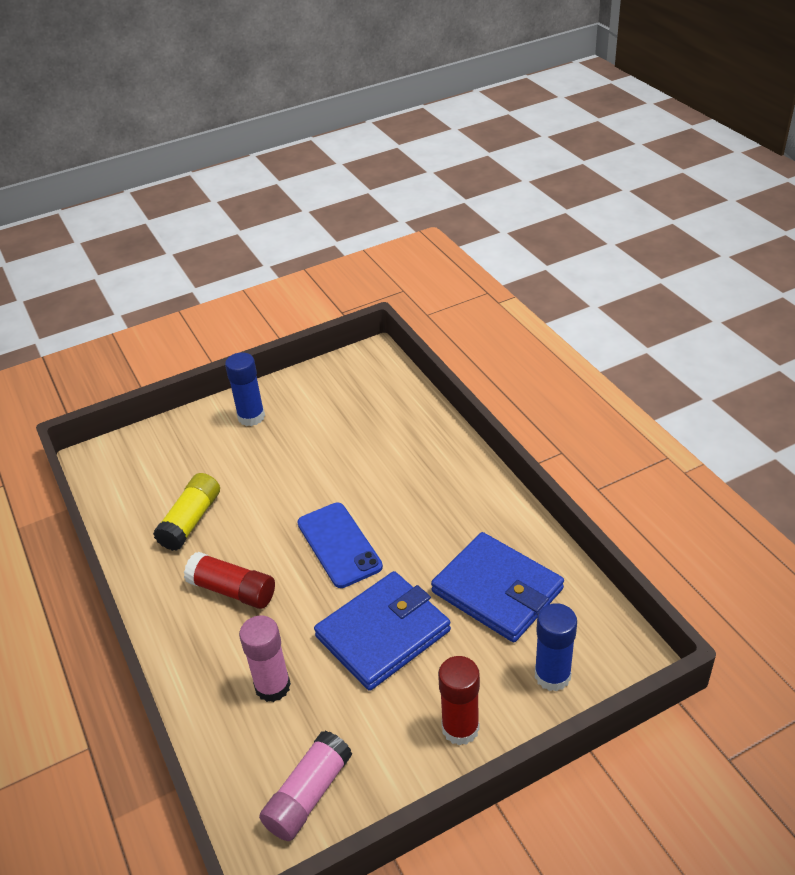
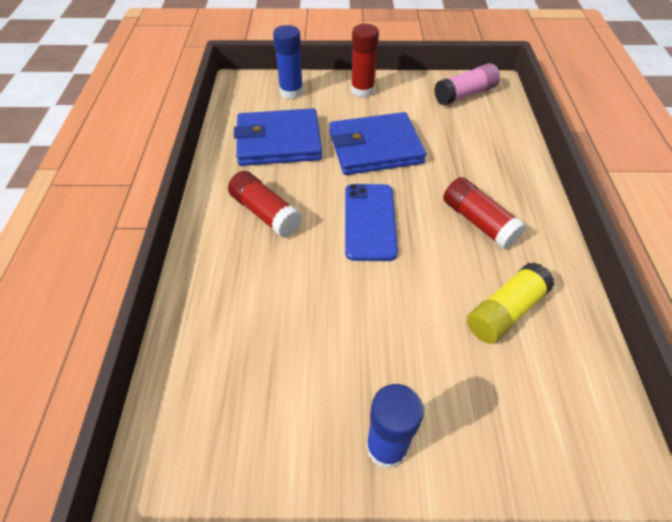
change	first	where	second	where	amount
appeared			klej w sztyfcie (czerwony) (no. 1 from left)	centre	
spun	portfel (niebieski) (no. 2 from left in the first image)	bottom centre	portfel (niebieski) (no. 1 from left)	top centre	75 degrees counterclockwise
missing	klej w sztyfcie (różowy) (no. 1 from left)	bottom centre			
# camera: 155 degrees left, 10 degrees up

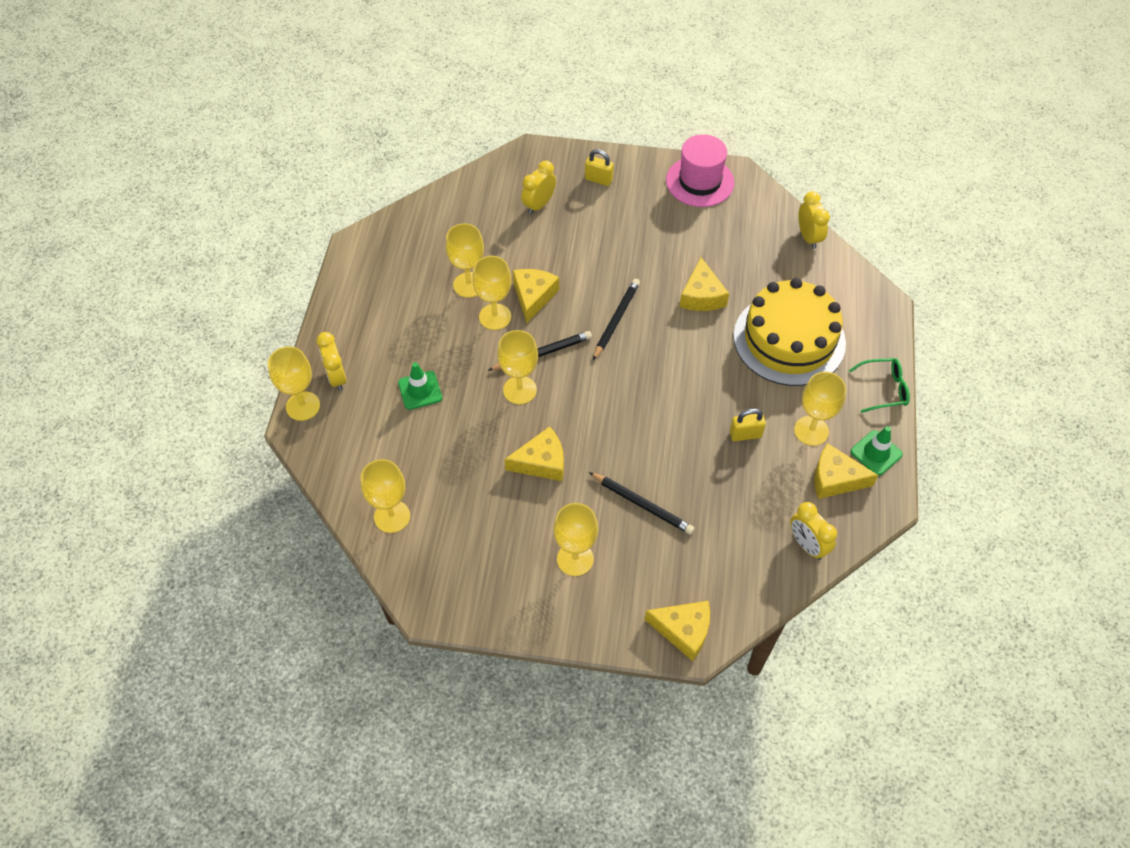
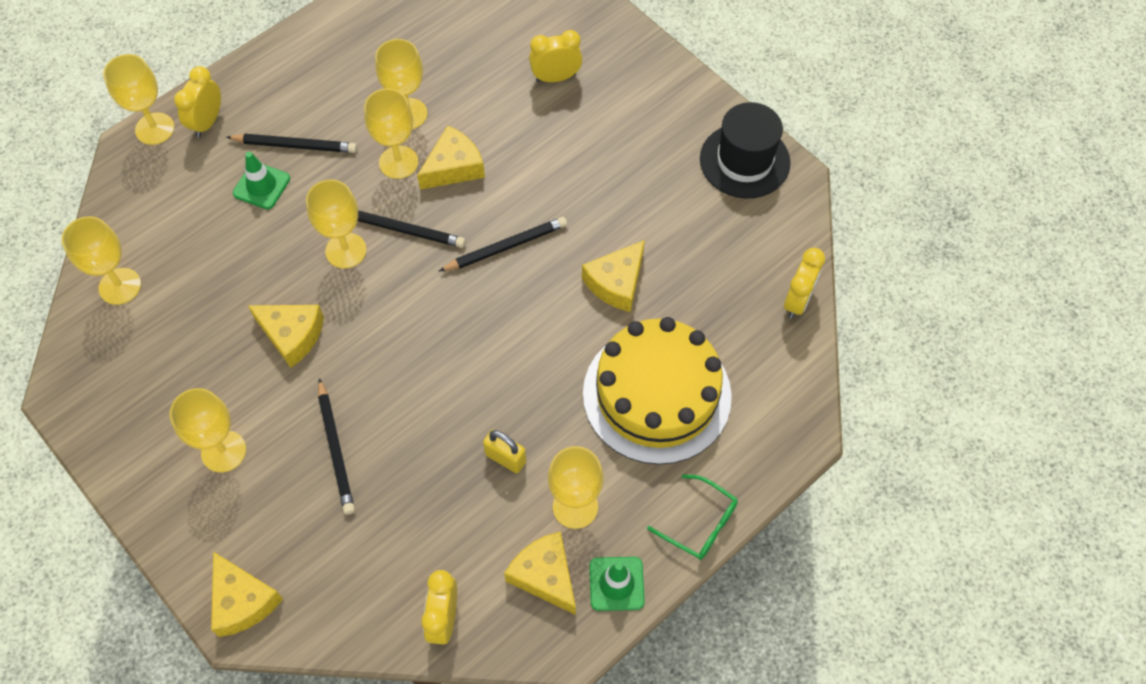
change	first	where	second	where	amount
appeared			ołówek (czarny) (no. 1 from left)	top left	
colour	kapelusz (różowy)	top centre	kapelusz (czarny)	top centre	
missing	kłódka (żółty) (no. 1 from left)	top centre			
# camera: 40 degrees right, 5 degrees up

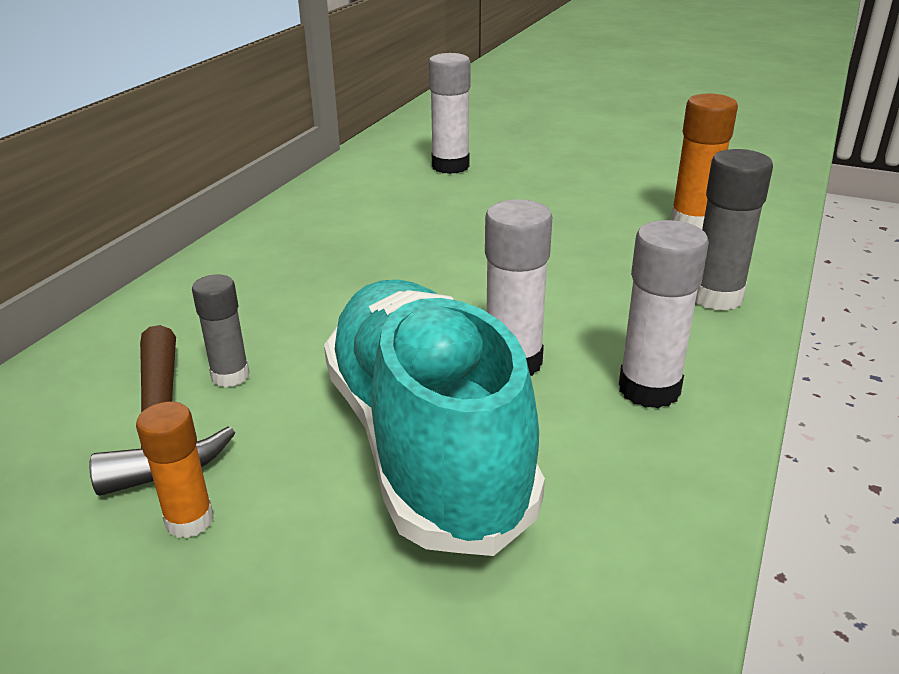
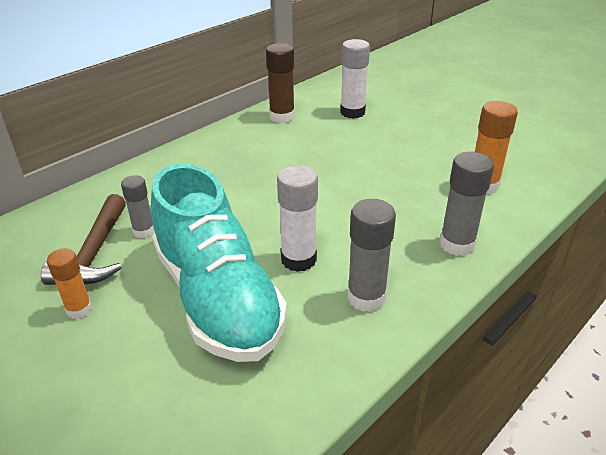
change	first	where	second	where	amount
spun	but (turkusowy)	centre		centre	150 degrees clockwise
appeared			klej w sztyfcie (brązowy)	top centre	
colour	klej w sztyfcie (biały) (no. 3 from left)	middle right	klej w sztyfcie (szary) (no. 2 from left)	centre	
# camera: 20 degrees right, 5 degrees up

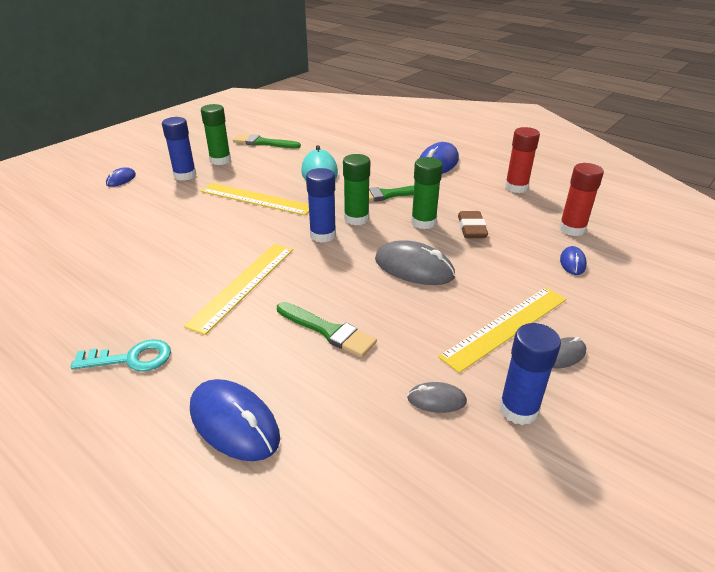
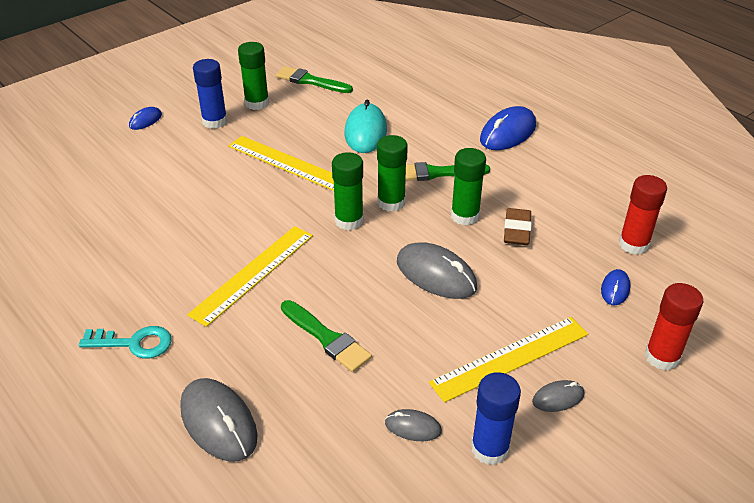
change	first	where	second	where	amount
colour	myszka (niebieski) (no. 2 from left)	bottom left	myszka (szary) (no. 1 from left)	bottom left	
colour	klej w sztyfcie (niebieski) (no. 2 from left)	centre	klej w sztyfcie (zielony) (no. 2 from left)	centre	
relocated	klej w sztyfcie (czerwony) (no. 1 from left in the first image)	top right	klej w sztyfcie (czerwony) (no. 2 from left)	middle right	
# camera: 10 degrees right, 5 degrees up

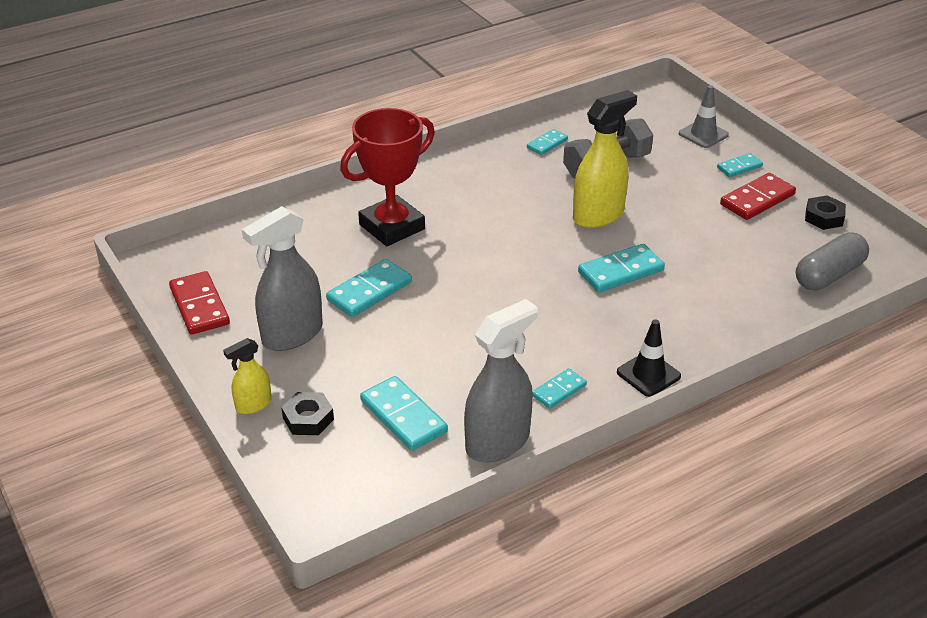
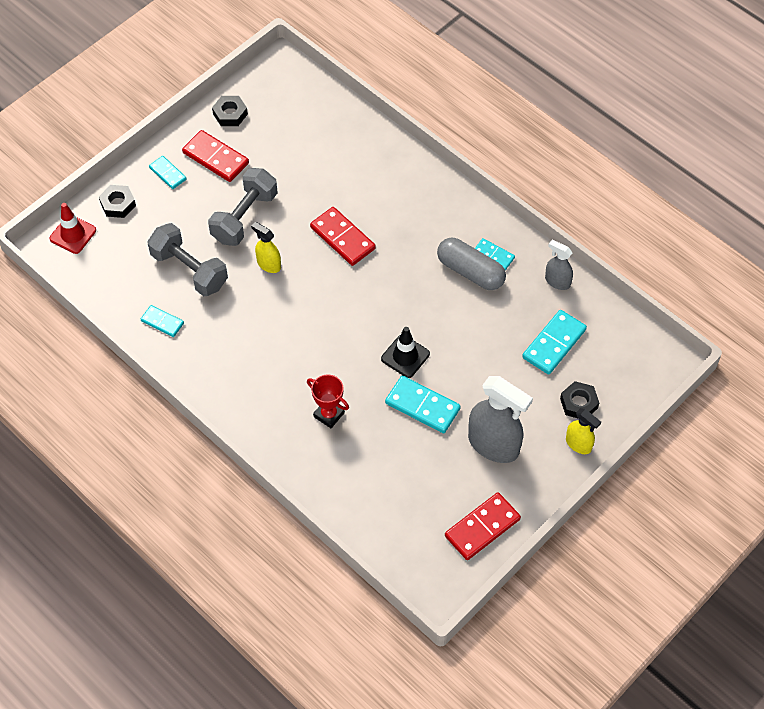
change	first	where	second	where	amount
appeared			pachołek (czerwony)	top left	
exchanged	pachołek (szary)	top right	nakrętka (czarny) (no. 1 from left)	top left	
appeared			hantel (szary) (no. 2 from left)	top left	
size	spryskiwacz (żółty) (no. 2 from left in the first image)	top centre	spryskiwacz (żółty) (no. 1 from left)	centre	x0.53
size	puchar (czerwony)	top centre		centre	x0.52
colour	kostka domina (turkusowy) (no. 5 from left)	middle right	kostka domina (czerwony) (no. 2 from left)	top centre	
relocated	pachołek (czarny)	middle right		centre	
relocated	kapsułka (szary)	middle right		centre	
size	spryskiwacz (szary) (no. 2 from left)	centre		middle right	x0.53
# camera: 105 degrees left, 20 degrees up

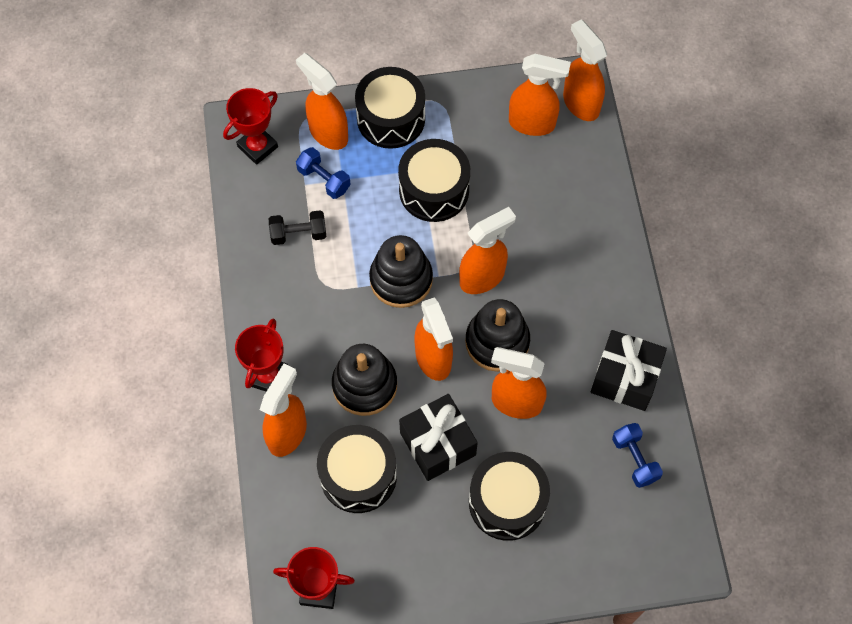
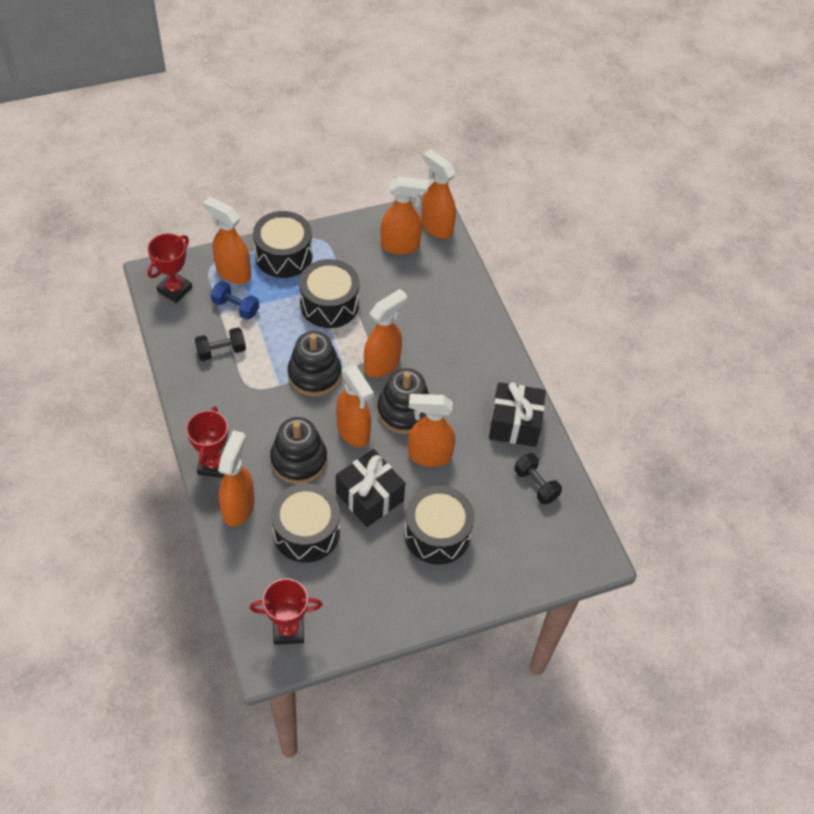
change	first	where	second	where	amount
colour	hantel (niebieski) (no. 2 from left)	bottom right	hantel (czarny) (no. 2 from left)	centre	
# camera: 15 degrees left, 10 degrees down

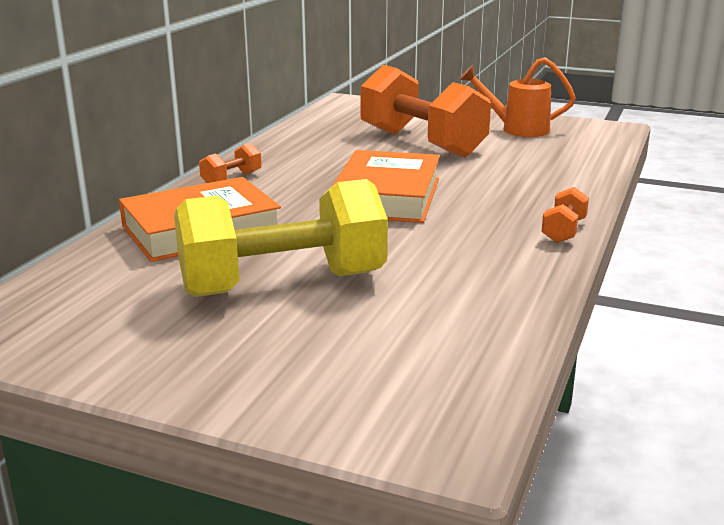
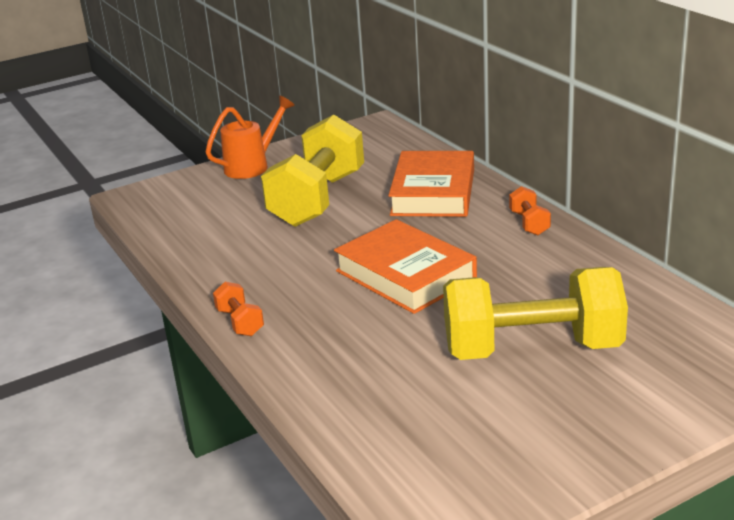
change	first	where	second	where	amount
relocated	konewka (pomarańczowy)	top right		top centre	
colour	hantel (pomarańczowy) (no. 2 from left)	top centre	hantel (żółty) (no. 2 from left)	middle right	
# camera: 130 degrees right, 5 degrees up

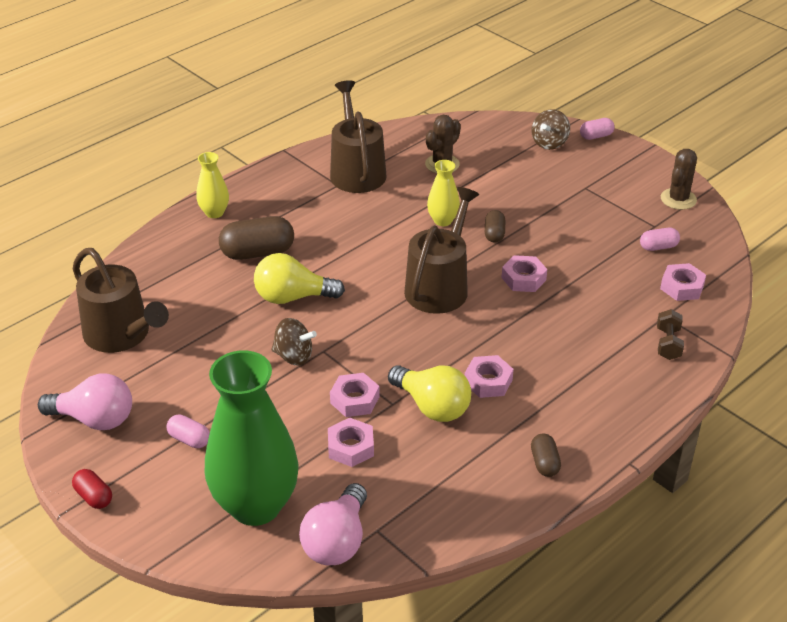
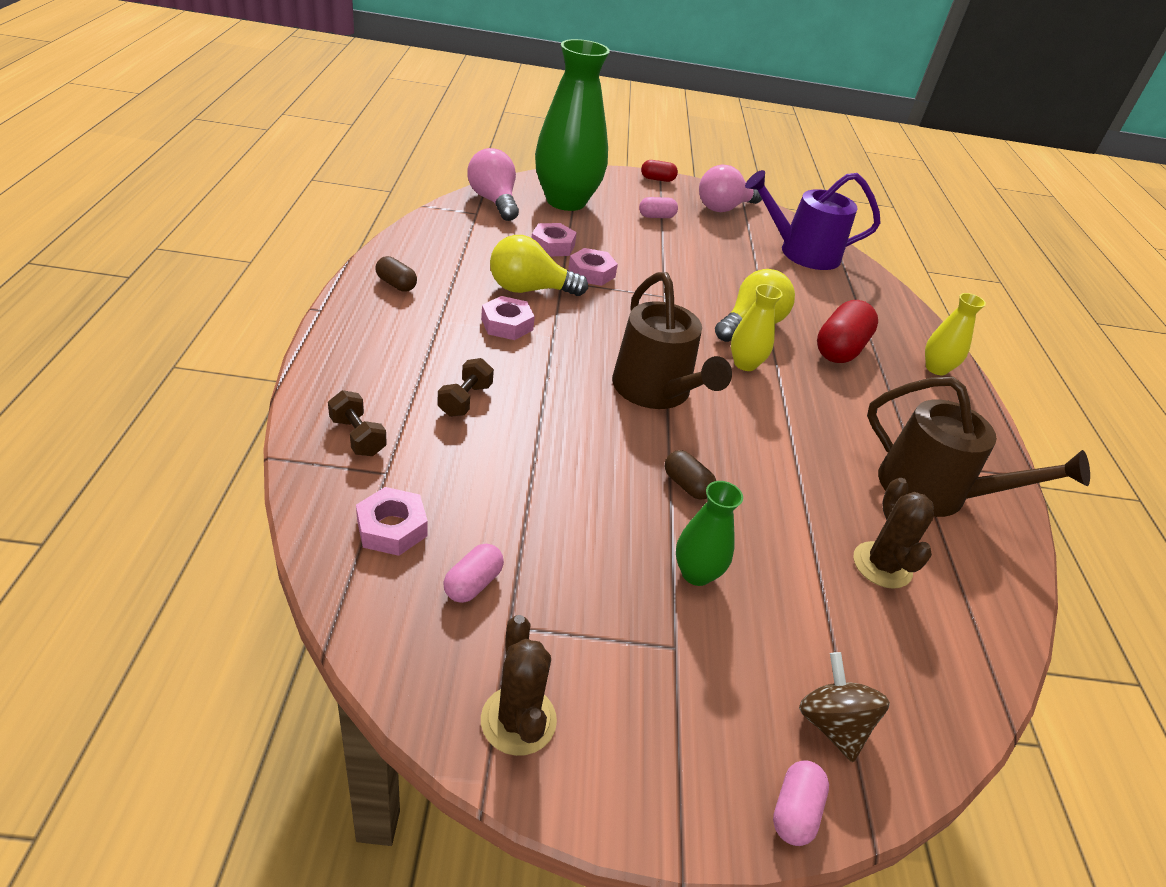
change	first	where	second	where	amount
appeared			hantel (brązowy) (no. 2 from left)	centre	
appeared			wazon (zielony) (no. 2 from left)	centre	
relocated	wazon (żółty) (no. 2 from left in the first image)	top centre	wazon (żółty) (no. 1 from left)	centre	
colour	konewka (brązowy) (no. 1 from left)	middle left	konewka (fioletowy)	top right	
colour	kapsułka (brązowy) (no. 1 from left)	middle left	kapsułka (czerwony) (no. 2 from left)	middle right	
missing	bączek (brązowy) (no. 1 from left)	centre			
missing	nakrętka (różowy) (no. 4 from left)	centre			
# camera: 130 degrees right, 0 degrees up

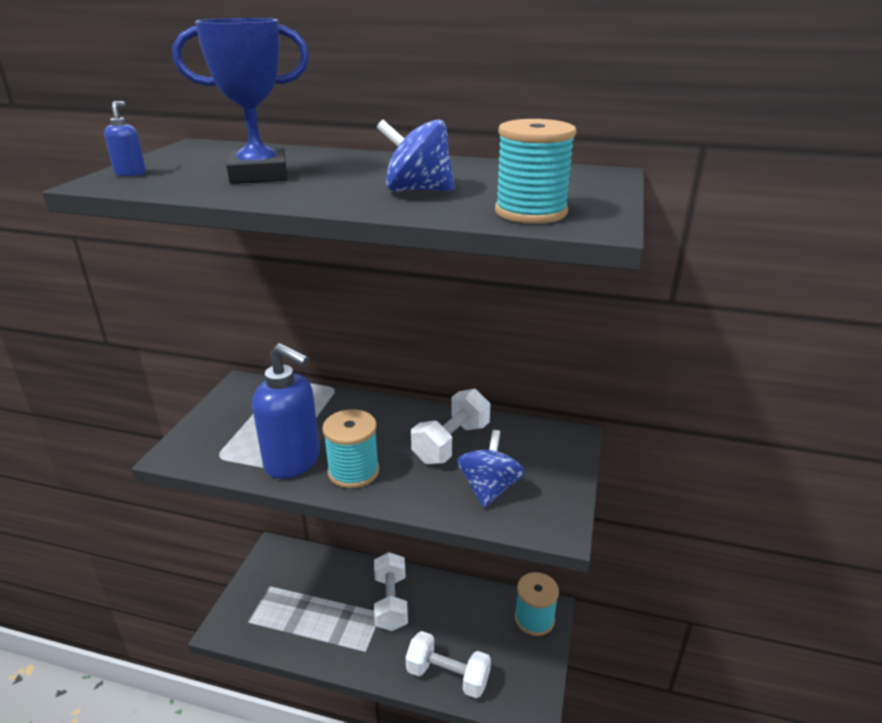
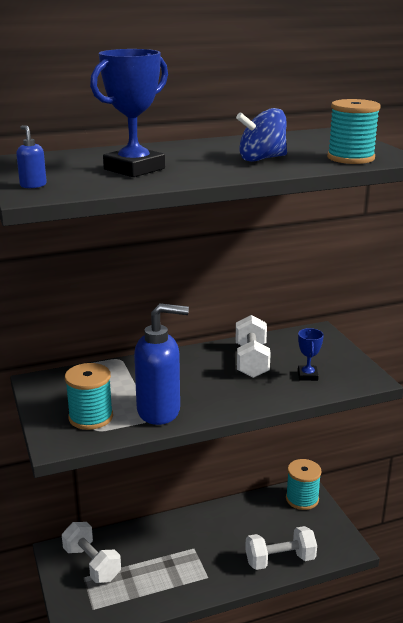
change	first	where	second	where	amount
relocated	hantel (biały) (no. 1 from left)	bottom centre		bottom left	
relocated	szpulka (turkusowy) (no. 1 from left)	centre		middle left	
exchanged	bączek (niebieski) (no. 2 from left)	centre	puchar (niebieski) (no. 2 from left)	middle right	
# camera: 35 degrees left, 5 degrees down

